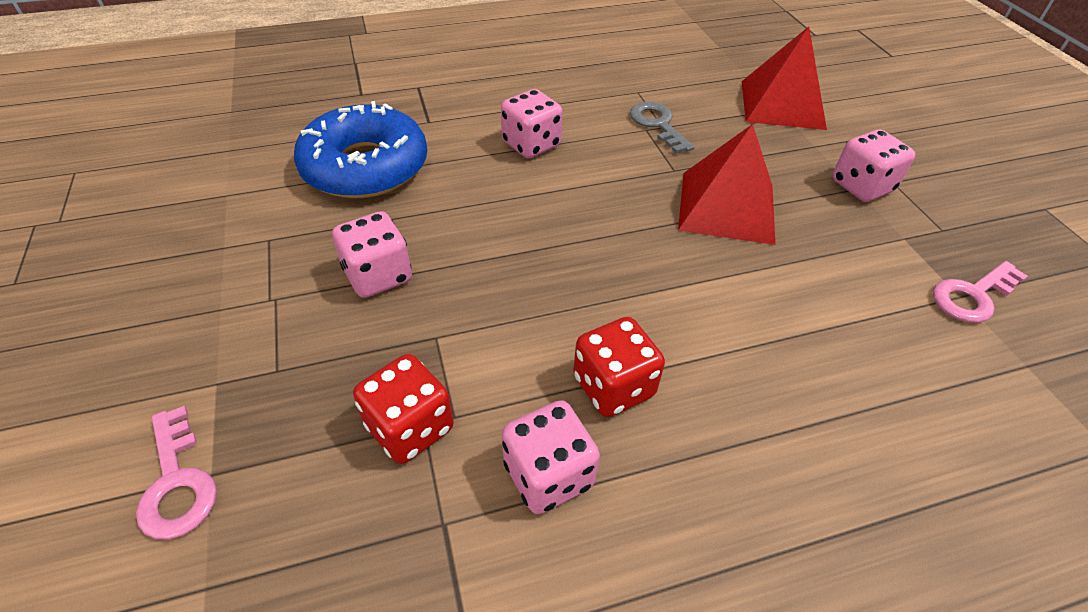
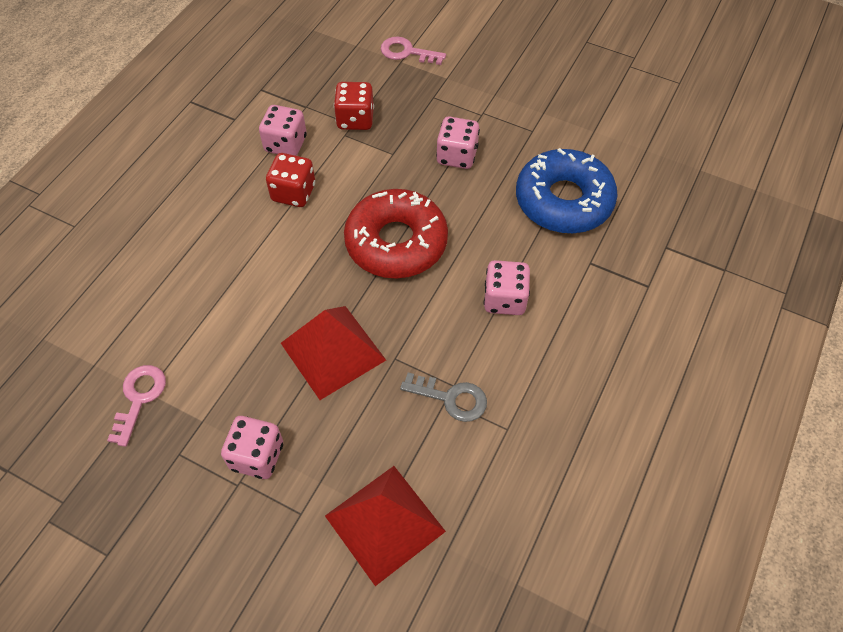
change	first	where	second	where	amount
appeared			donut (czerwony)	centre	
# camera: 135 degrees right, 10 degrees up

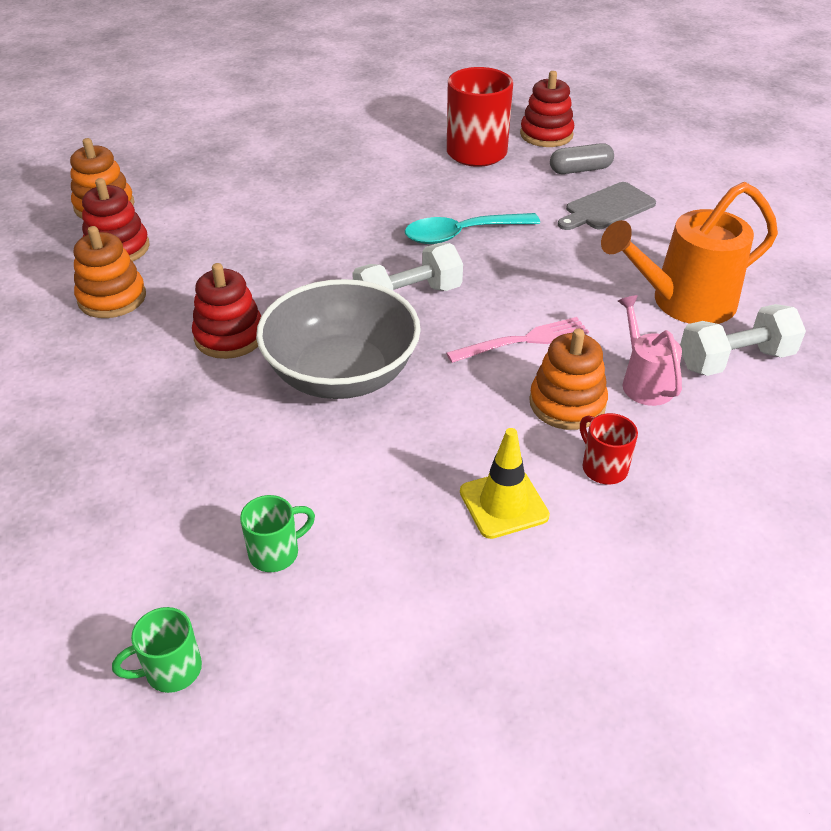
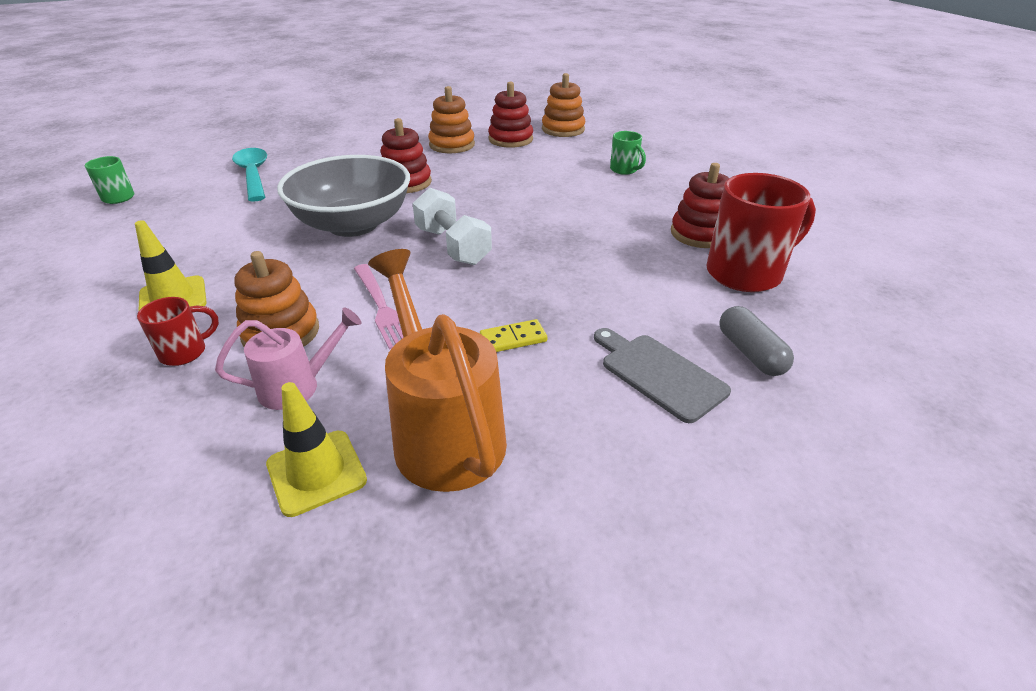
change	first	where	second	where	amount
relocated	łyżka (turkusowy)	top centre		top left	
exchanged	hantel (biały) (no. 2 from left)	middle right	pachołek (żółty) (no. 2 from left)	middle left	
appeared			kostka domina (żółty)	centre	
relocated	kubek (zielony) (no. 2 from left)	centre		top centre	
relocated	zabawka nakładanka (czerwony) (no. 3 from left)	top centre		top right	
# camera: 85 degrees right, 5 degrees down

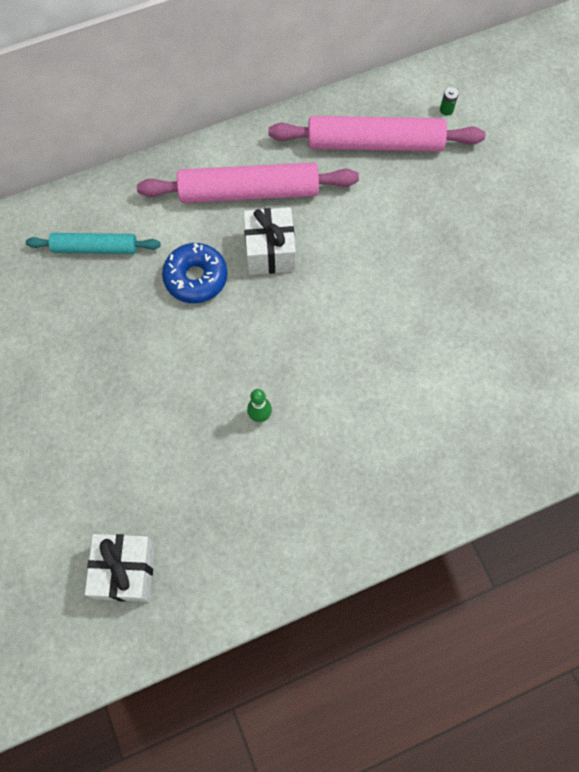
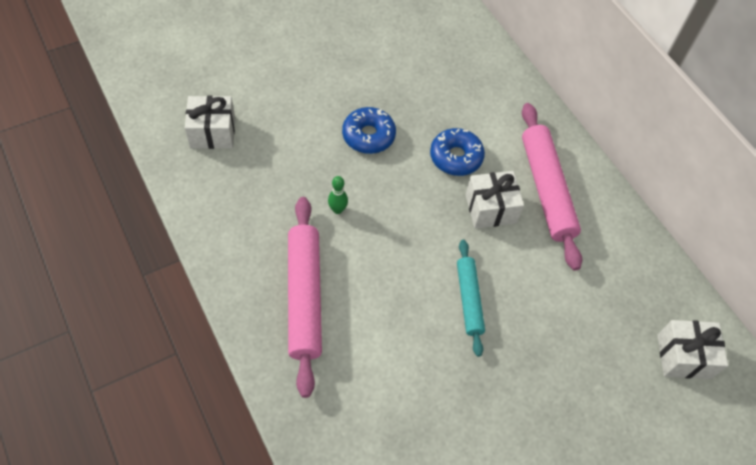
change	first	where	second	where	amount
relocated	wałek do ciasta (różowy) (no. 2 from left in the first image)	top centre	wałek do ciasta (różowy) (no. 1 from left)	centre	
appeared			donut (niebieski) (no. 1 from left)	top centre	
relocated	wałek do ciasta (turkusowy)	top left		centre	
exchanged	bateria (zielony)	top right	prezent (biały) (no. 3 from left)	bottom right	
# camera: 80 degrees right, 10 degrees down

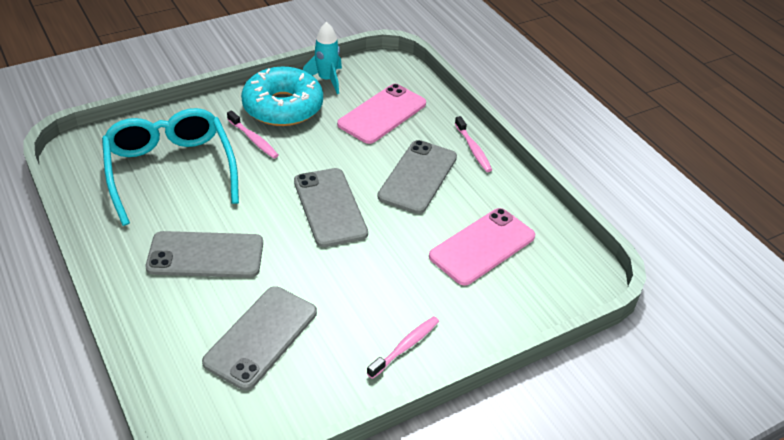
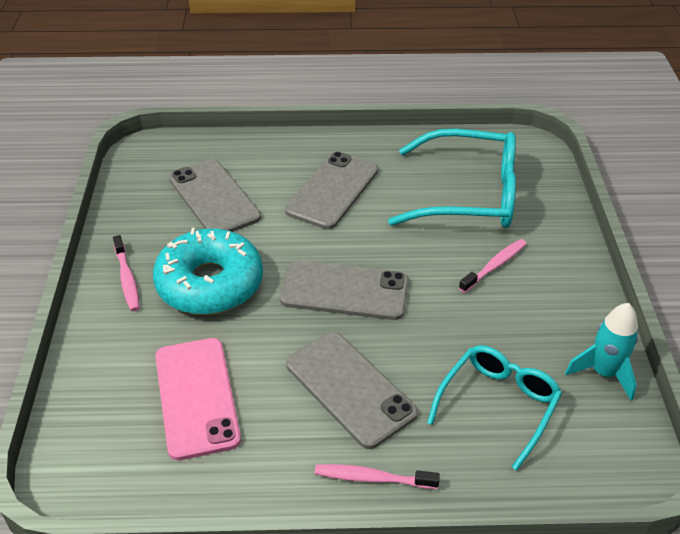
change	first	where	second	where	amount
relocated	donut (turkusowy)	top centre		middle left	
exchanged	telefon (różowy) (no. 1 from left)	top centre	okulary (turkusowy) (no. 2 from left)	bottom right	
spun	szczoteczka do zębów (różowy) (no. 1 from left in the first image)	top left	szczoteczka do zębów (różowy) (no. 3 from left)	middle right	150 degrees clockwise
# camera: 120 degrees right, 0 degrees up

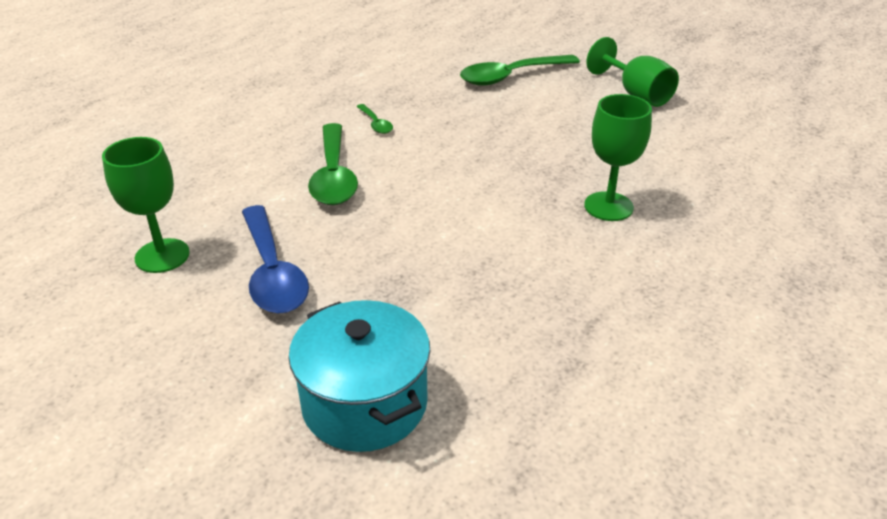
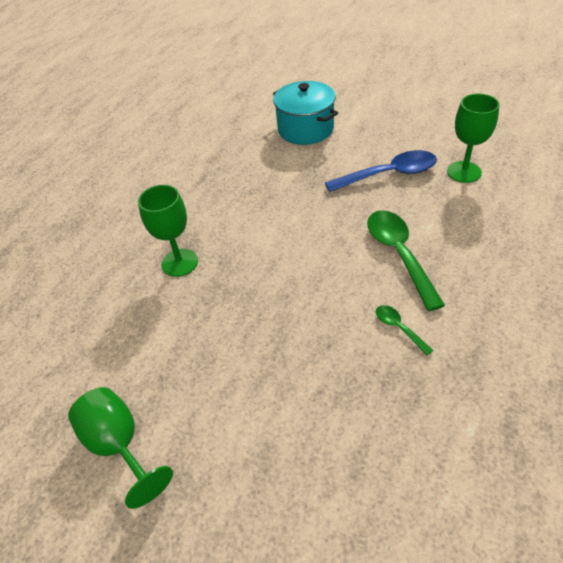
change	first	where	second	where	amount
spun	łyżka (niebieski)	middle left		top right	105 degrees clockwise
missing	łyżka (zielony) (no. 3 from left)	top centre			
# camera: 175 degrees right, 10 degrees up

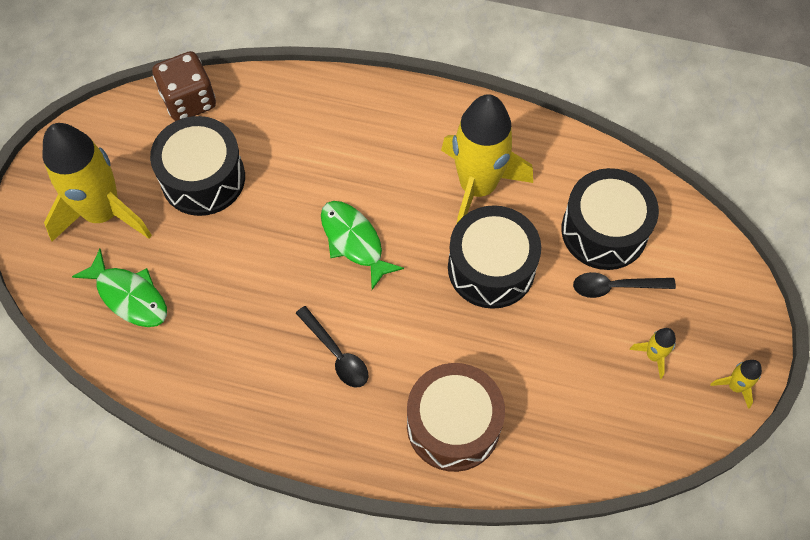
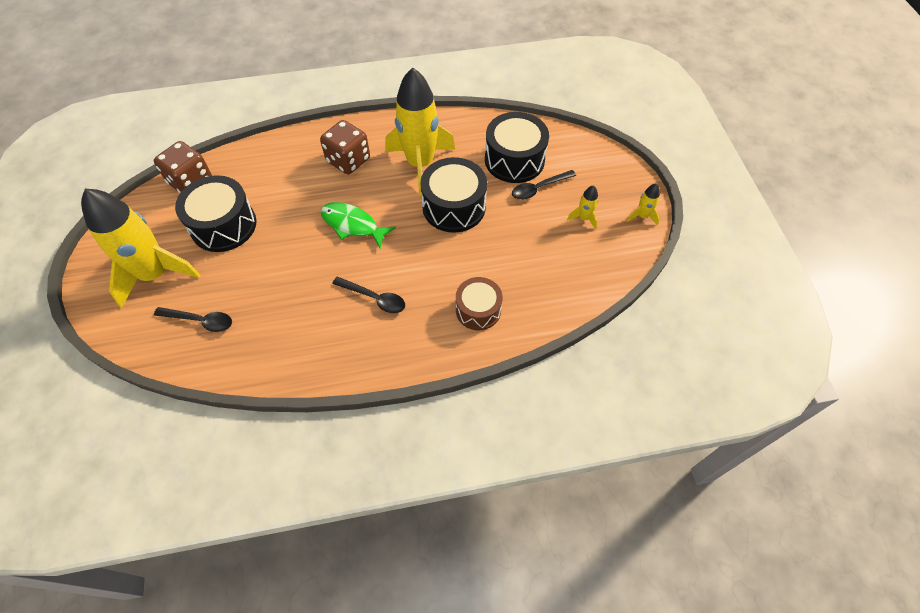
change	first	where	second	where	amount
exchanged	ryba (zielony) (no. 1 from left)	middle left	łyżka (czarny) (no. 1 from left)	middle left	
appeared			kostka do gry (brązowy) (no. 2 from left)	top centre	
size	bęben (brązowy)	bottom centre		centre	x0.65
# camera: 25 degrees left, 5 degrees down

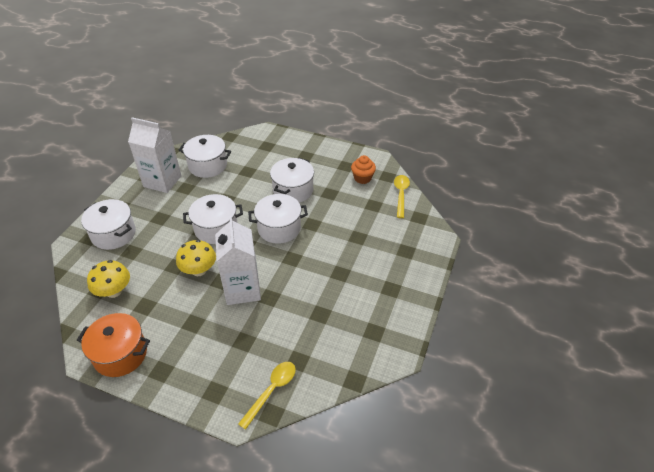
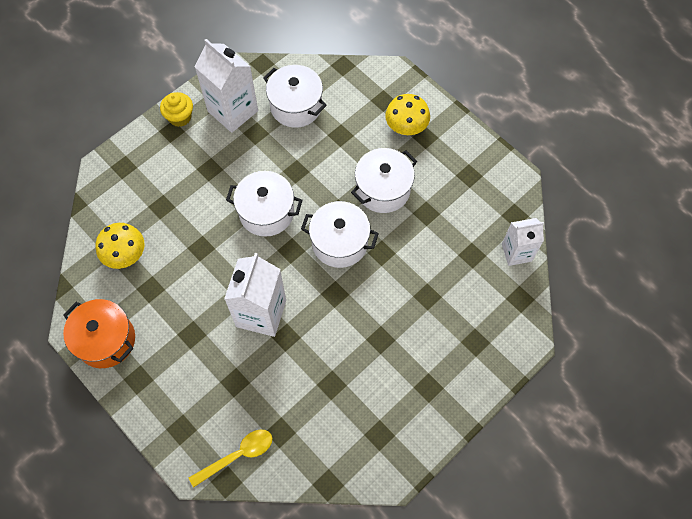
change	first	where	second	where	amount
appeared			muffinka (żółty)	top left	
relocated	grzyb (żółty) (no. 2 from left)	middle left		top centre	
exchanged	łyżka (żółty) (no. 2 from left)	centre	karton mleka (biały) (no. 3 from left)	middle right	
missing	garnek (biały) (no. 1 from left)	middle left			
missing	muffinka (pomarańczowy)	centre			
# camera: 25 degrees right, 20 degrees up

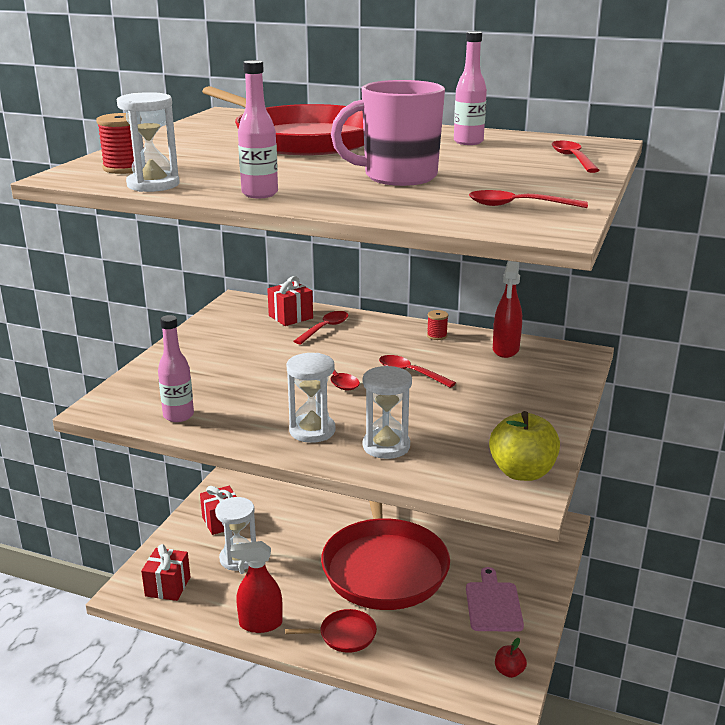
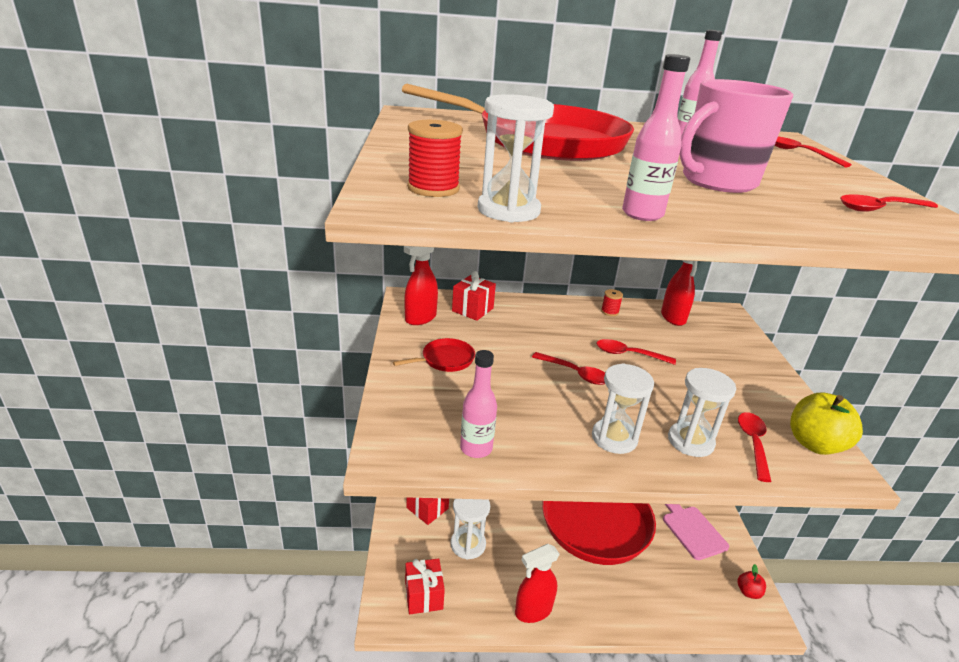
change	first	where	second	where	amount
relocated	patelnia (czerwony) (no. 2 from left in the first image)	bottom centre	patelnia (czerwony) (no. 1 from left)	centre	
appeared			spryskiwacz (czerwony) (no. 1 from left)	centre	
relocated	łyżka (czerwony) (no. 1 from left in the first image)	centre	łyżka (czerwony) (no. 3 from left)	bottom right	
# camera: 25 degrees left, 5 degrees up

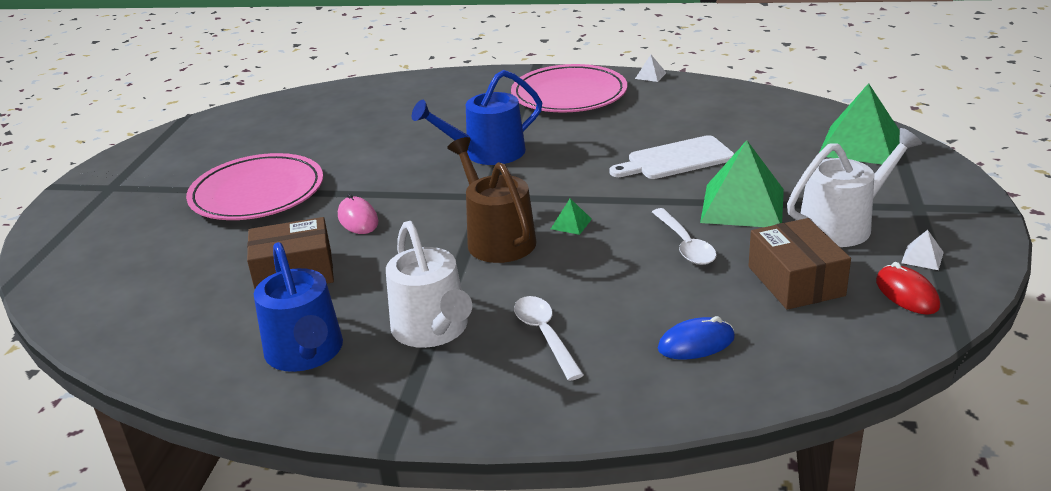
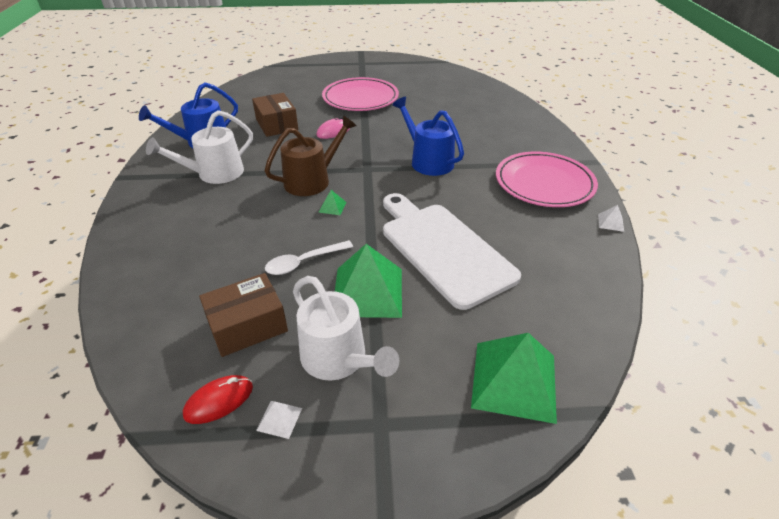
change	first	where	second	where	amount
size	deska do krojenia (biały)	top centre		centre	x1.65
missing	łyżka (biały) (no. 1 from left)	bottom centre			
missing	myszka (niebieski)	bottom centre			
# camera: 75 degrees right, 10 degrees up

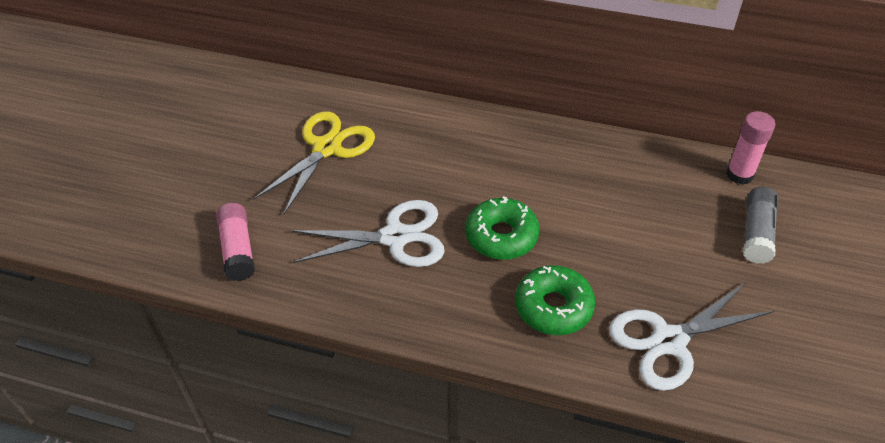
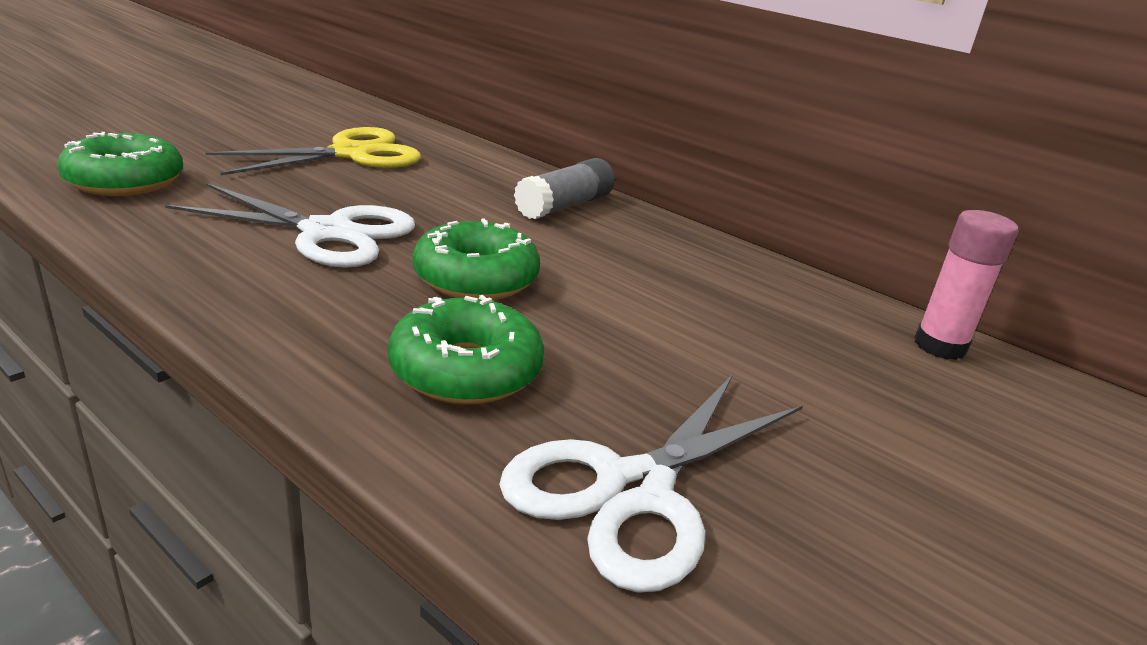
change	first	where	second	where	amount
exchanged	klej w sztyfcie (różowy) (no. 1 from left)	middle left	donut (zielony) (no. 1 from left)	top left	
spun	nożyczki (biały) (no. 2 from left)	bottom right		bottom centre	45 degrees counterclockwise
relocated	klej w sztyfcie (szary)	middle right		top centre	
# camera: 20 degrees right, 20 degrees down

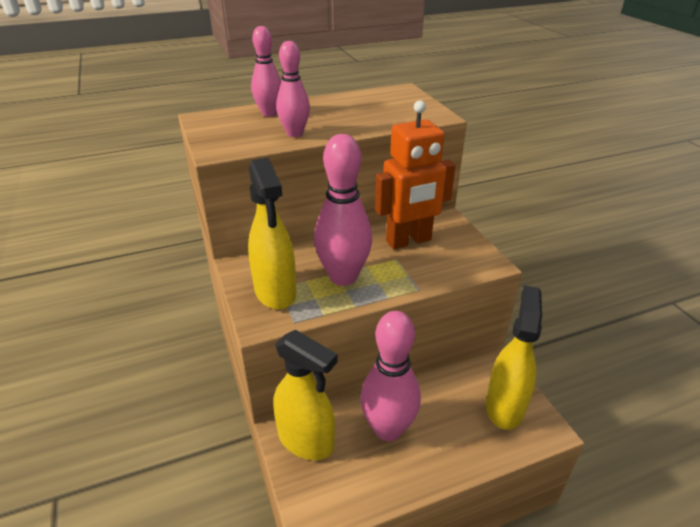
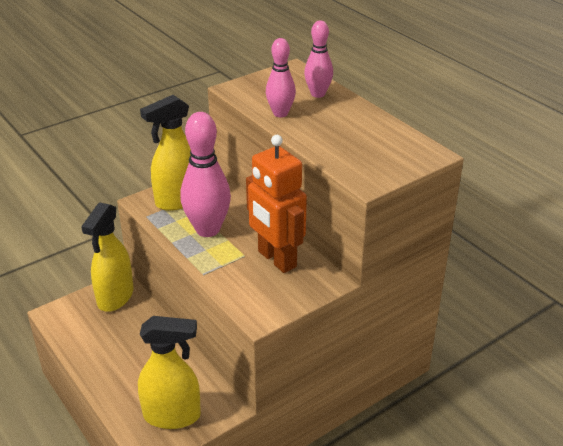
change	first	where	second	where	amount
missing	kręgiel (różowy) (no. 4 from left)	bottom centre			
# camera: 75 degrees right, 0 degrees up

